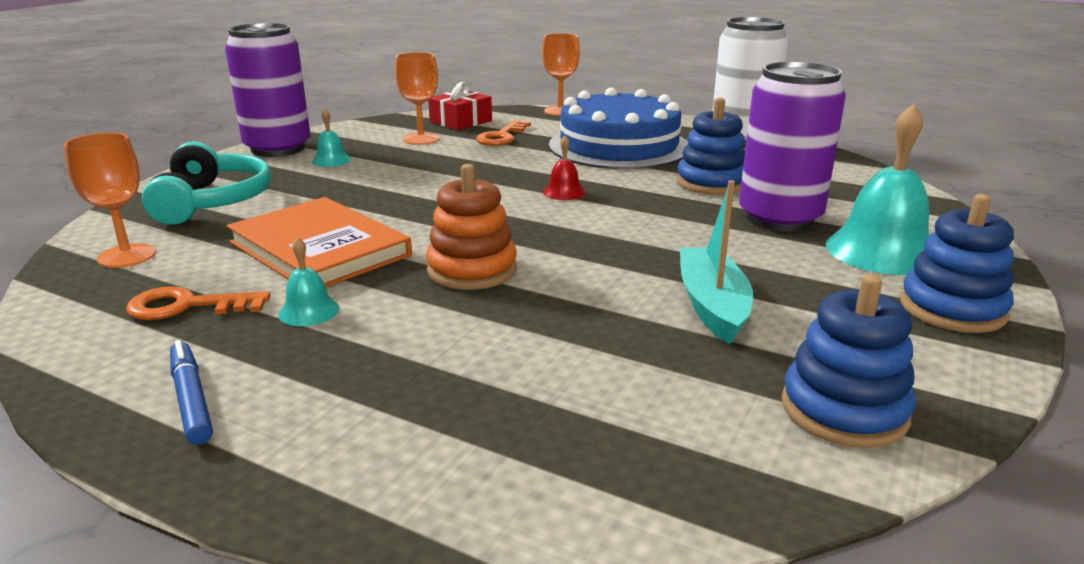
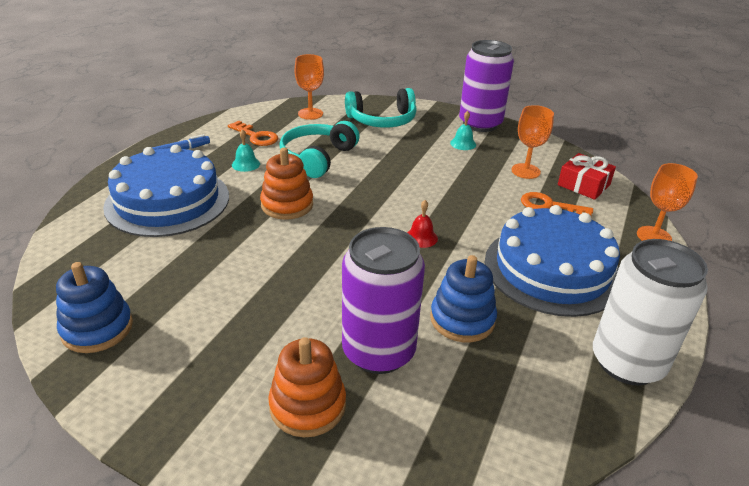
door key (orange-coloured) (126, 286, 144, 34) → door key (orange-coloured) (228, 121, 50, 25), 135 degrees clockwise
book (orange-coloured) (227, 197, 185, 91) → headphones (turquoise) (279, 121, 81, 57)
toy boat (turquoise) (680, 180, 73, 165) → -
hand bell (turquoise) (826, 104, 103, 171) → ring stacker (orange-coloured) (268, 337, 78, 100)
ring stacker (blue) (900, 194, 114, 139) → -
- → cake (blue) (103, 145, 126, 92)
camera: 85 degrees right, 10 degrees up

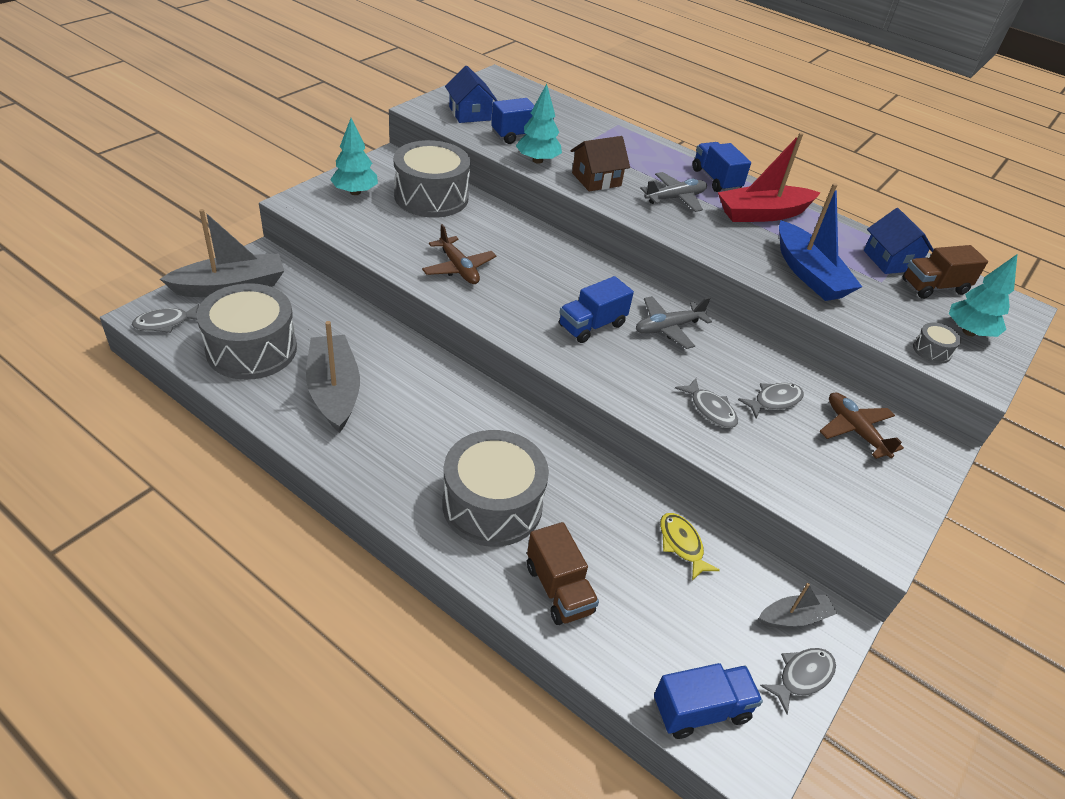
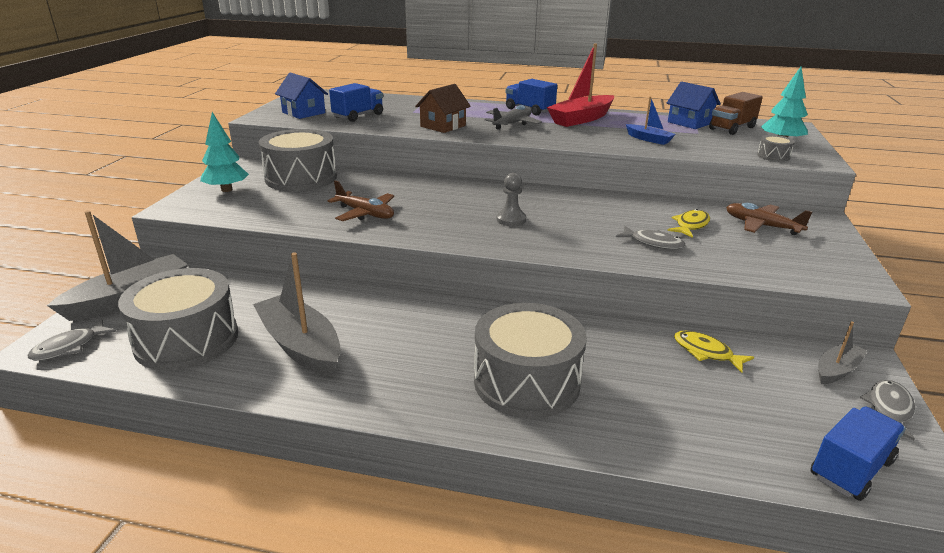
tree (turquoise) (516, 84, 46, 80) → -
truck (dark brown) (527, 522, 72, 103) → -
truck (blue) (559, 276, 75, 67) → chess pawn (gray) (497, 173, 29, 53)
aeroplane (gray) (636, 296, 76, 53) → -
fish figure (gray) (738, 383, 66, 35) → fish figure (yellow) (667, 209, 43, 29)
toy boat (blue) (779, 183, 83, 118) → toy boat (blue) (626, 96, 50, 49), x0.54
camera: 20 degrees left, 15 degrees down

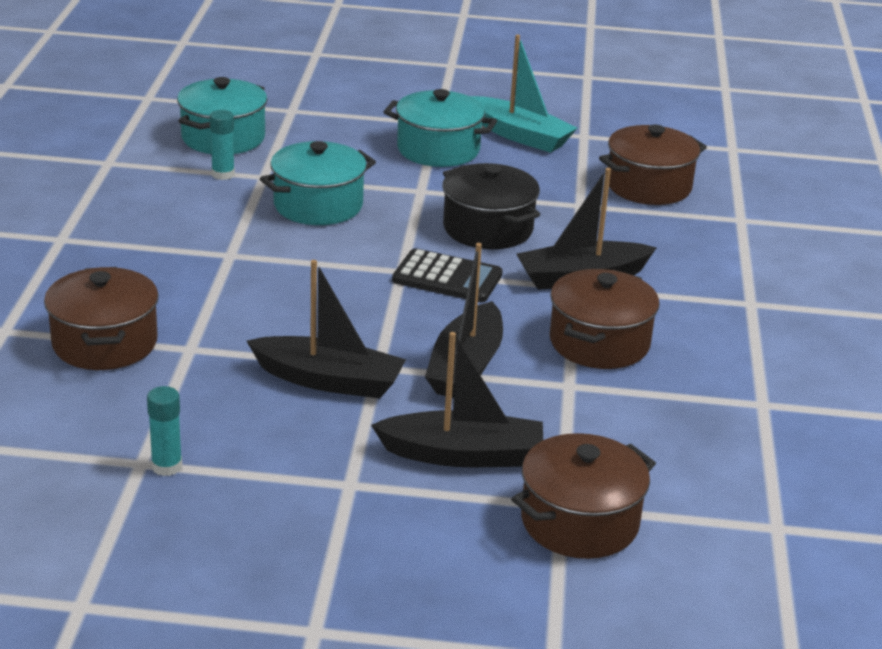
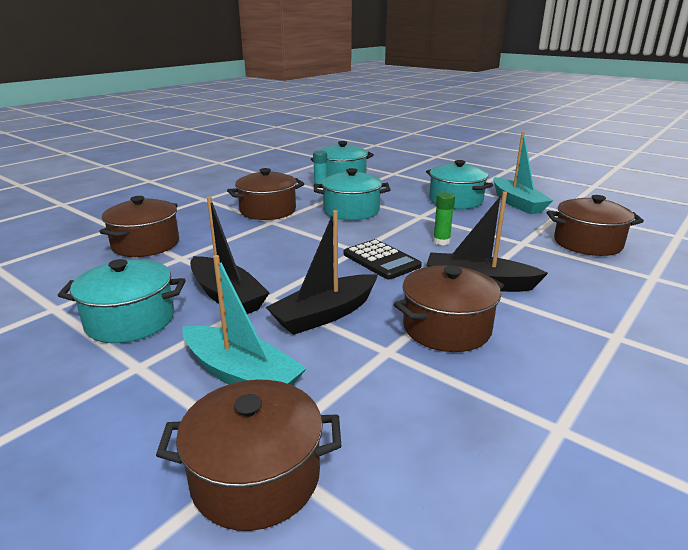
glue (turquoise) (147, 386, 35, 90) → -
toy boat (black) (371, 332, 172, 135) → toy boat (turquoise) (183, 255, 124, 130)
pot (black) (442, 163, 98, 86) → glue (green) (433, 192, 22, 53)
- → pot (turquoise) (58, 259, 127, 84)
- → pot (dark brown) (227, 168, 77, 52)
camera: 35 degrees right, 5 degrees down

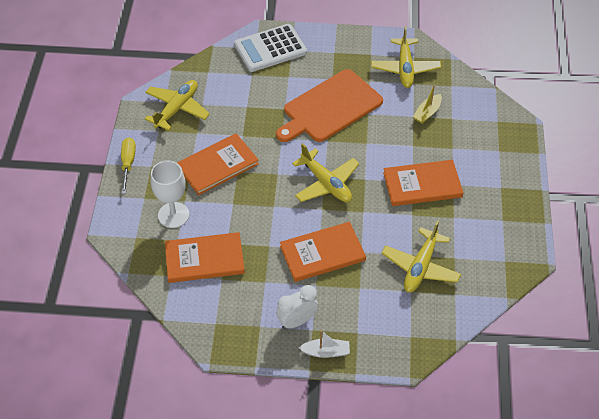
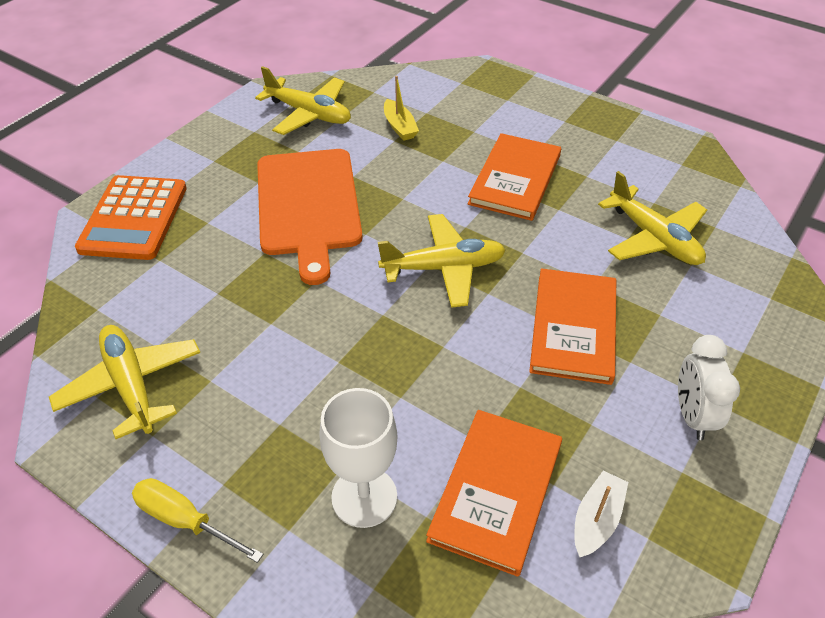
book (orange-coloured) (177, 133, 82, 62) → -
pocket calculator (snow-white) (234, 24, 73, 48) → pocket calculator (orange-coloured) (75, 175, 112, 85)
toy boat (snow-white) (299, 330, 51, 28) → toy boat (snow-white) (575, 471, 53, 86), moved
camera: 60 degrees left, 5 degrees down

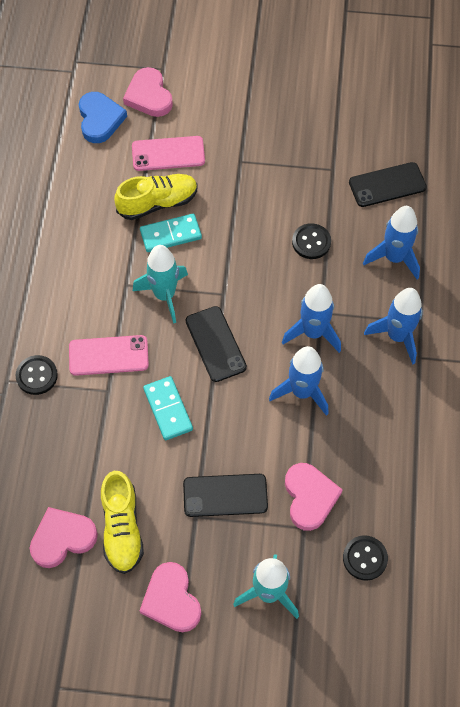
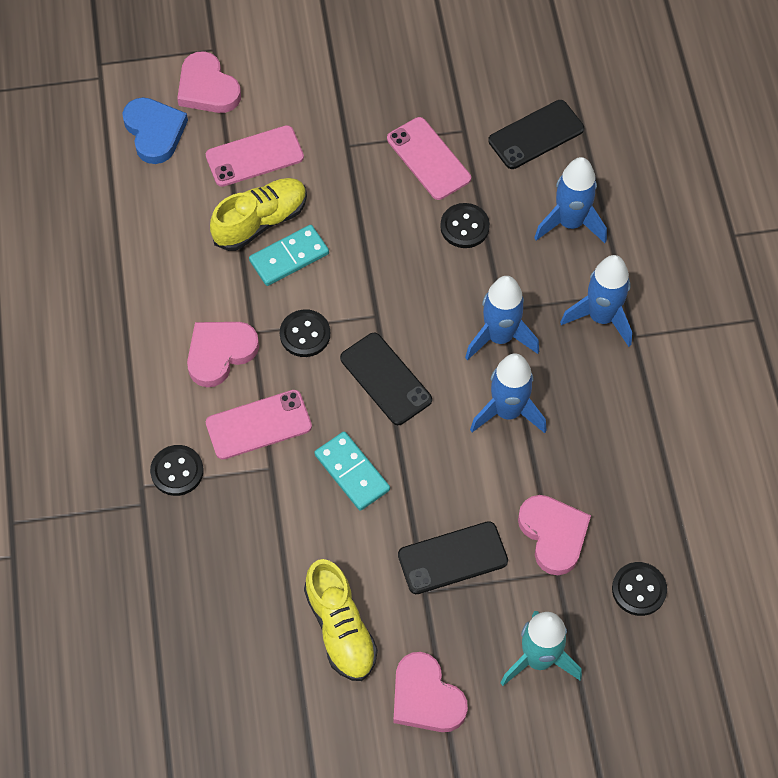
heart shape (rosy) (30, 507, 68, 61) → heart shape (rosy) (187, 322, 72, 65), moved
rocket (turquoise) (133, 245, 55, 79) → shirt button (black) (280, 309, 50, 48)
- → mobile phone (rosy) (387, 117, 84, 83)
camera: 15 degrees left, 0 degrees up

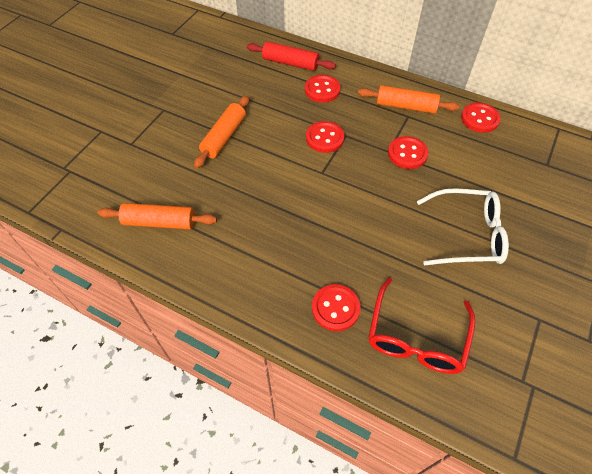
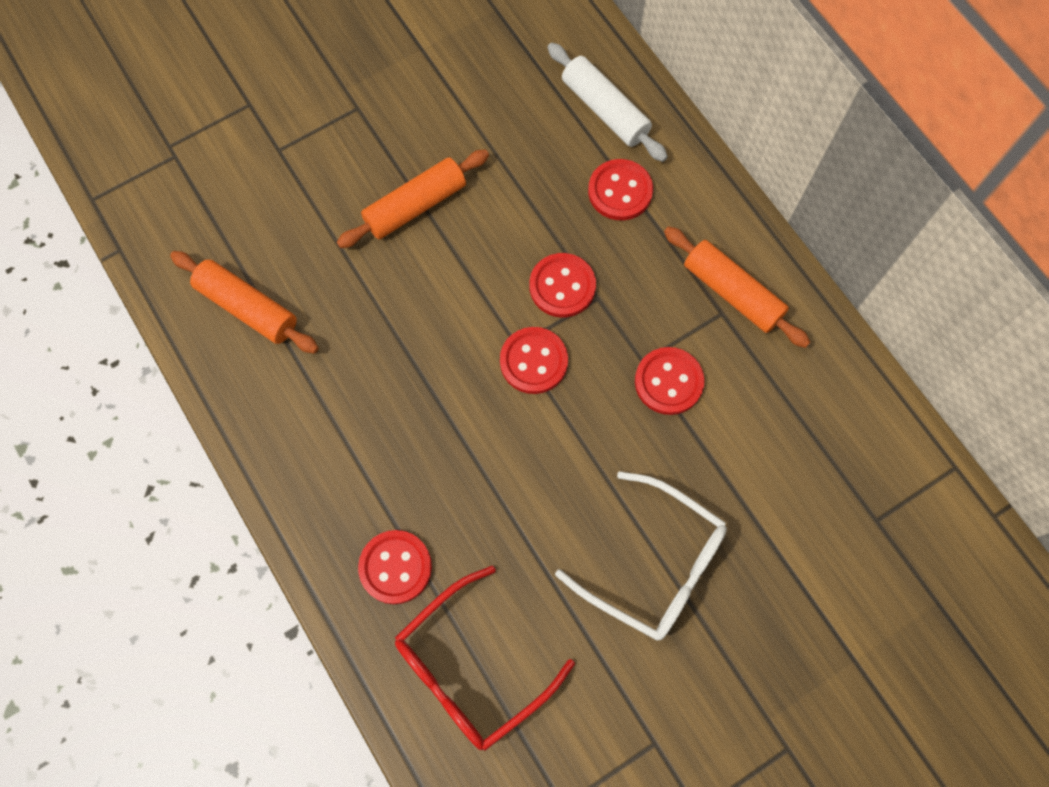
pastry roller (red) (247, 41, 89, 30) → pastry roller (snow-white) (547, 43, 121, 119)
shirt button (red) (461, 103, 40, 30) → shirt button (red) (500, 327, 68, 67), moved
camera: 30 degrees right, 15 degrees up

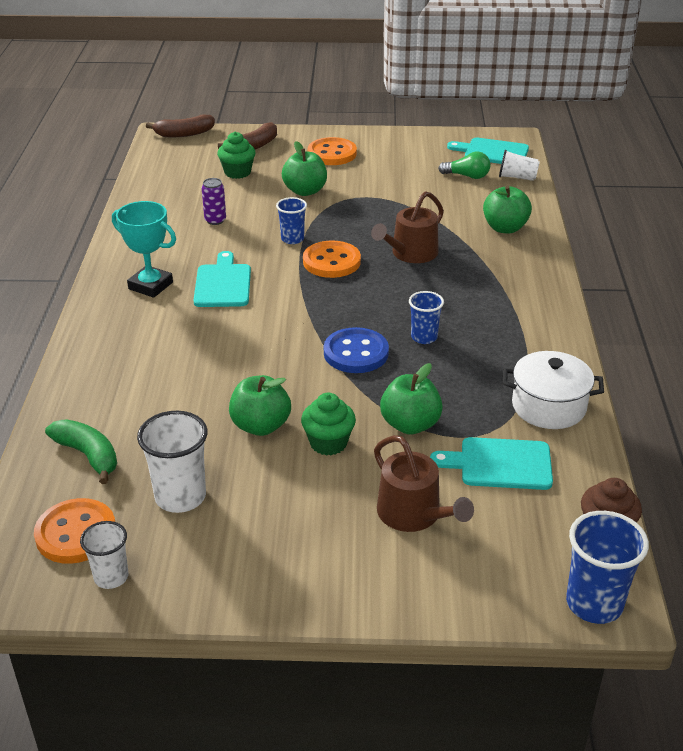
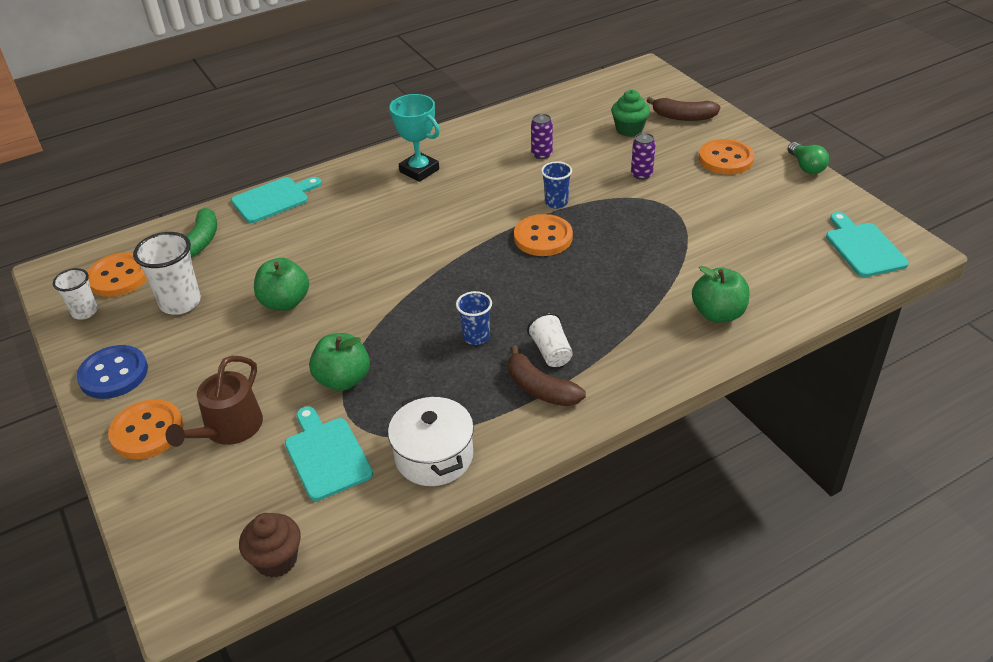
award cup (turquoise) (112, 201, 64, 97) → award cup (turquoise) (389, 94, 51, 88), 45 degrees counterclockwise
toy banana (dark brown) (146, 114, 69, 23) → toy banana (dark brown) (508, 345, 78, 61), moved
cutting board (turquoise) (193, 251, 58, 56) → cutting board (turquoise) (231, 177, 91, 46), moved
apple (green) (282, 141, 45, 55) → tin (royal purple) (631, 133, 25, 47)
cupcake (green) (301, 393, 55, 63) → -
shirt button (blue) (324, 327, 65, 46) → shirt button (blue) (76, 345, 72, 54), moved
watering can (dark brown) (371, 191, 73, 72) → -
lightbulb (green) (438, 151, 52, 28) → lightbulb (green) (788, 142, 41, 32), moved
beaker (snow-white) (499, 150, 41, 31) → beaker (snow-white) (527, 313, 46, 54), moved
beaker (blue) (566, 511, 83, 113) → -
- → shirt button (orange-coloured) (108, 399, 76, 60)
camera: 60 degrees right, 5 degrees up

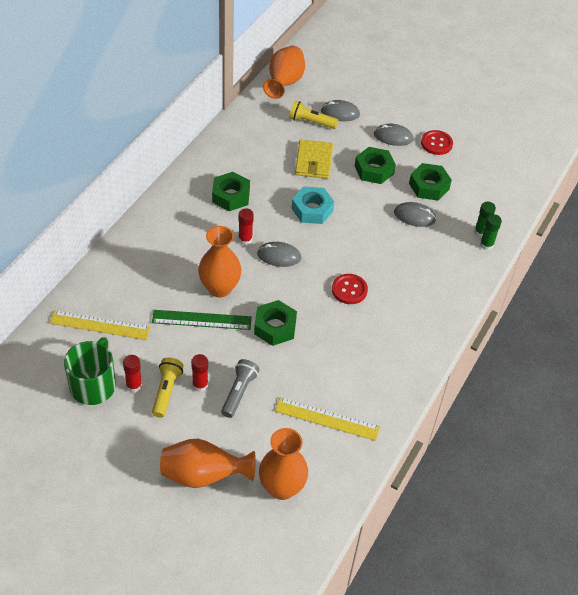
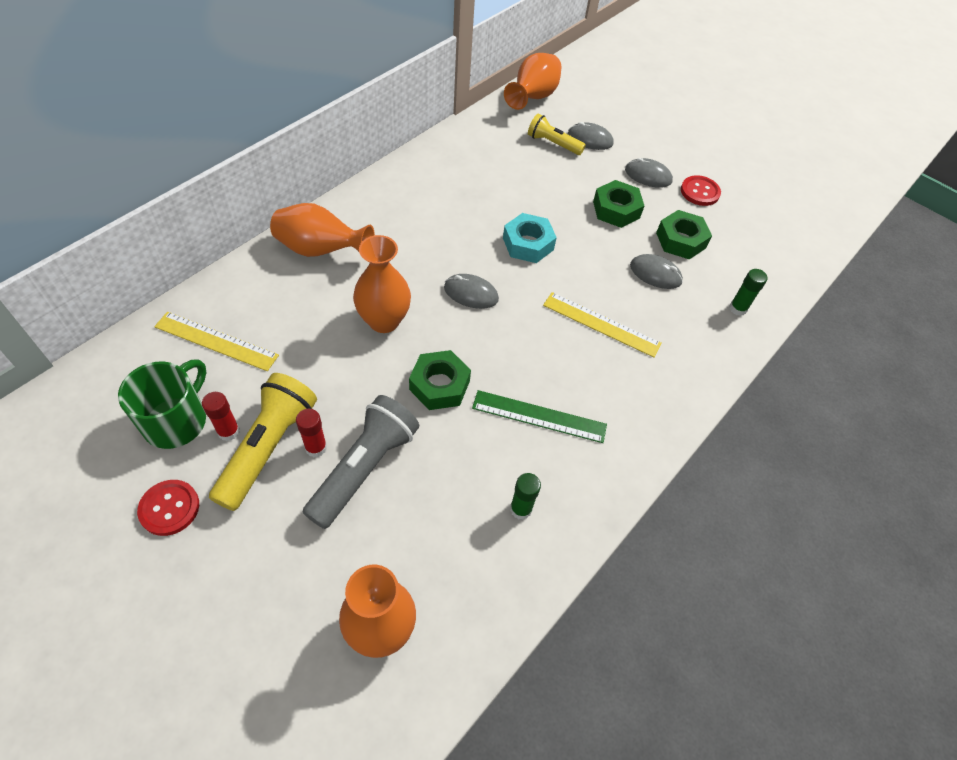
ruler (green) (152, 310, 100, 20) → ruler (green) (472, 390, 135, 53), moved
torch (yellow) (152, 358, 32, 60) → torch (yellow) (209, 373, 108, 138), x1.65
flower vase (orange-coloured) (160, 439, 96, 49) → flower vase (orange-coloured) (270, 203, 105, 54), moved
hex nut (green) (212, 172, 38, 39) → -
torch (gray) (221, 359, 39, 59) → torch (gray) (303, 395, 116, 134), x1.65
glue (red) (238, 208, 16, 37) → -
ruler (yellow) (275, 397, 105, 44) → ruler (yellow) (543, 292, 119, 65), moved
billfold (yellow) (295, 140, 38, 39) → -
shirt button (red) (332, 274, 36, 30) → shirt button (red) (137, 480, 62, 56), moved
glue (green) (480, 214, 22, 36) → glue (green) (510, 473, 31, 47), moved
camera: 10 degrees right, 5 degrees up

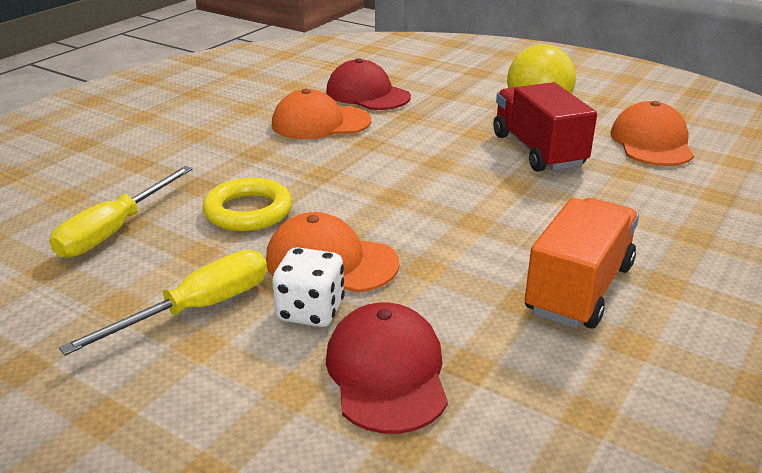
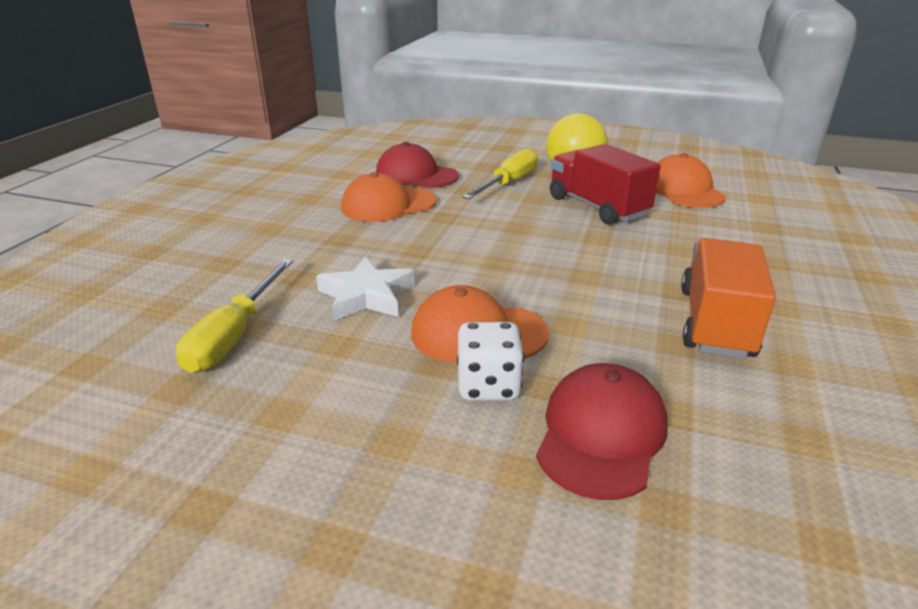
flat screwdriver (yellow) (59, 250, 208, 106) → flat screwdriver (yellow) (462, 148, 76, 51), moved
ring (yellow) (203, 178, 89, 53) → five-pointed star (snow-white) (316, 256, 99, 65)
peaked cap (red) (326, 303, 122, 131) → peaked cap (red) (536, 363, 132, 137), 45 degrees clockwise
camera: 15 degrees left, 0 degrees up

